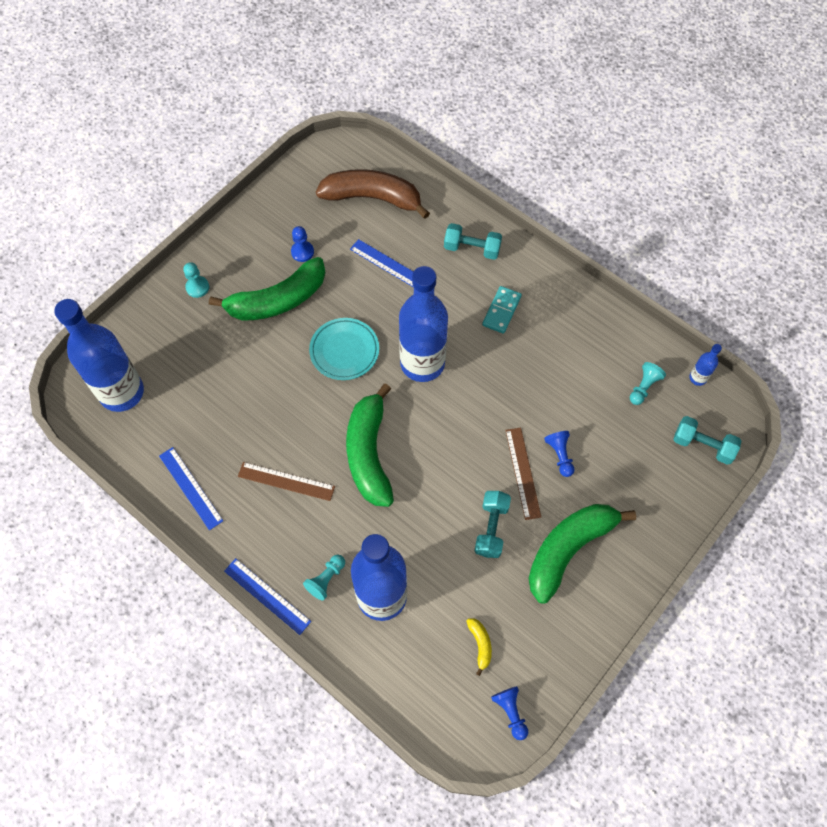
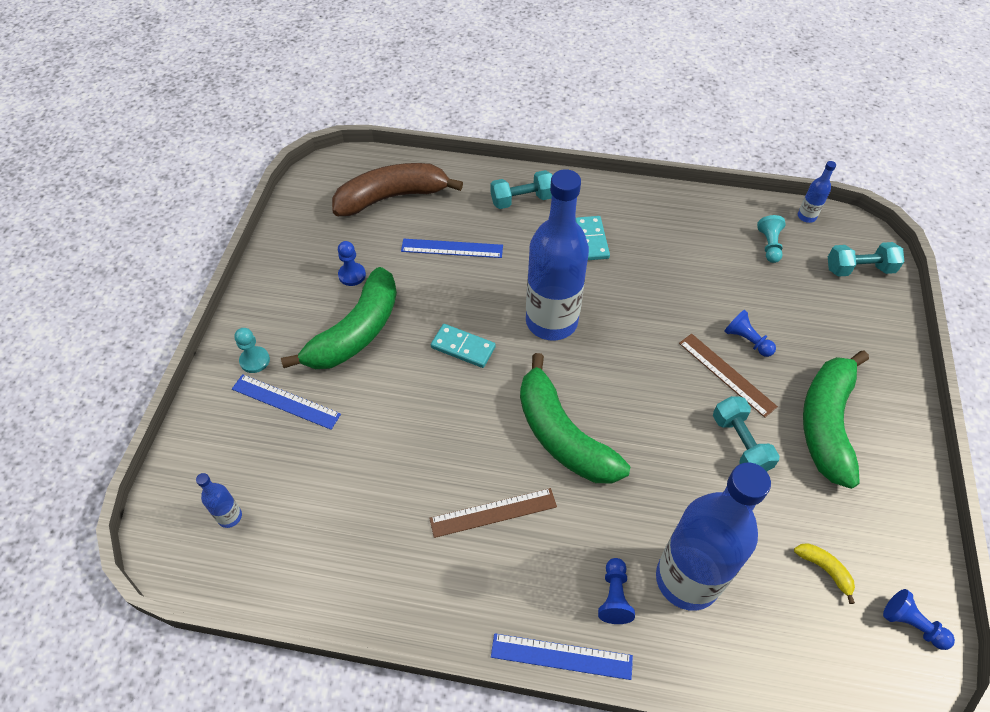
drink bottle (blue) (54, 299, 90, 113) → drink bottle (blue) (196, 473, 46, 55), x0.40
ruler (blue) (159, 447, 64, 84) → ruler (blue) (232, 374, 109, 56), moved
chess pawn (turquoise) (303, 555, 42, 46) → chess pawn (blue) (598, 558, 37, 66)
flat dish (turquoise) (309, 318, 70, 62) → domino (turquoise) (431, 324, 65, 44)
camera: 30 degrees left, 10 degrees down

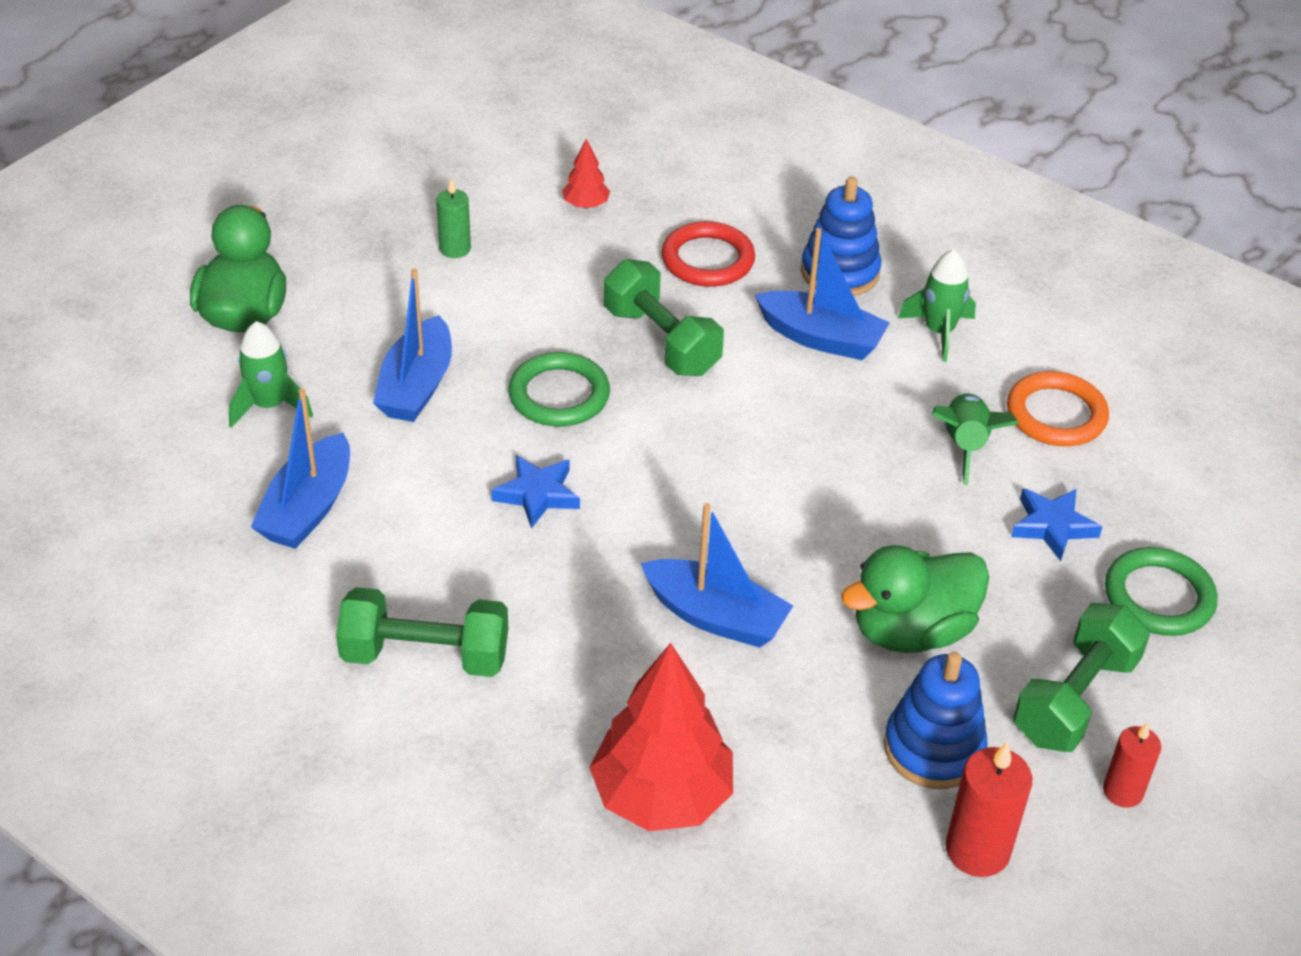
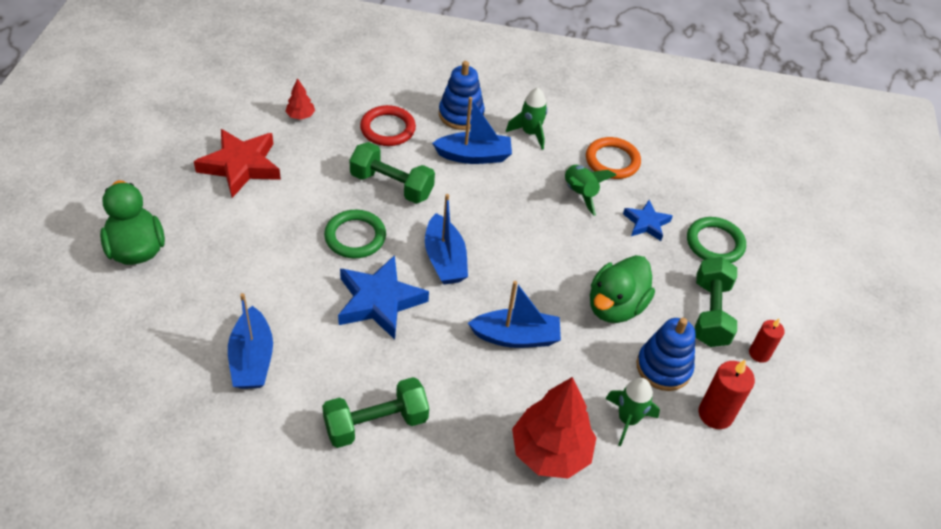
rocket (green) (229, 321, 84, 107) → rocket (green) (605, 378, 55, 68), moved
toy boat (blue) (373, 268, 79, 154) → toy boat (blue) (425, 194, 43, 90), moved
wax candle (green) (436, 178, 35, 80) → five-pointed star (red) (194, 129, 87, 69)
five-pointed star (blue) (491, 455, 89, 73) → five-pointed star (blue) (338, 255, 91, 85), x1.75
camera: 30 degrees left, 5 degrees up

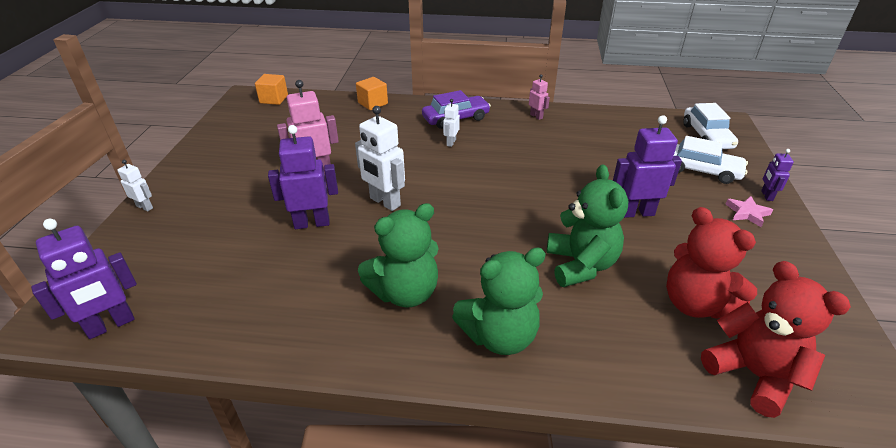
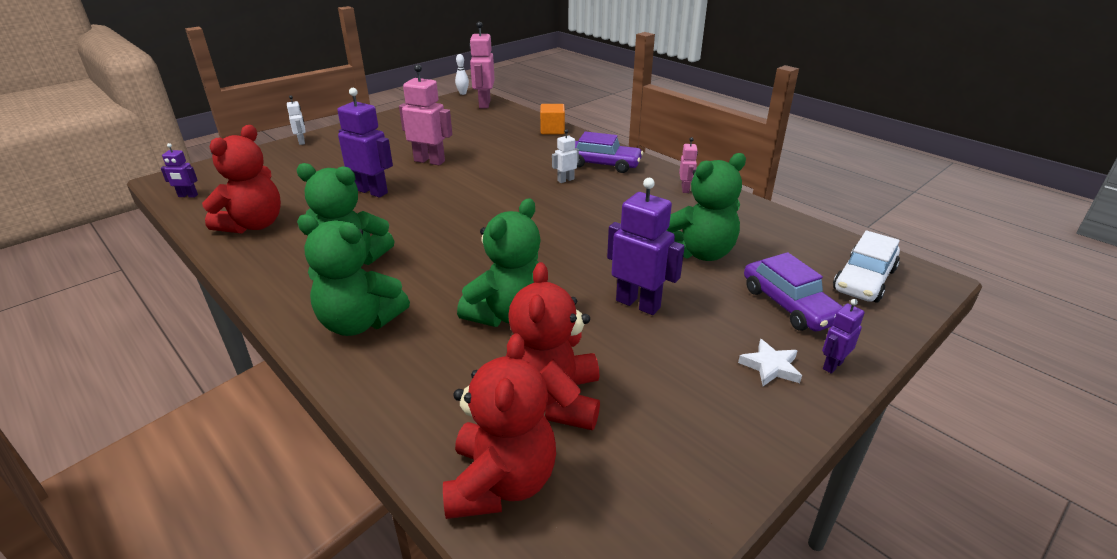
robot (royal purple) (31, 219, 106, 120) → robot (royal purple) (161, 143, 37, 55), x0.53
solid cube (orange-coloured) (255, 74, 33, 31) → robot (rosy) (469, 22, 26, 86)
robot (snow-white) (355, 106, 50, 105) → -
car (snow-white) (674, 136, 74, 48) → car (royal purple) (744, 252, 99, 79)
five-pointed star (rosy) (726, 196, 47, 31) → five-pointed star (snow-white) (738, 339, 64, 47)
- → stuffed bear (red) (202, 125, 79, 109)
- → skittle (snow-white) (455, 54, 14, 41)
- → stuffed bear (green) (666, 153, 80, 108)
camera: 40 degrees right, 5 degrees down

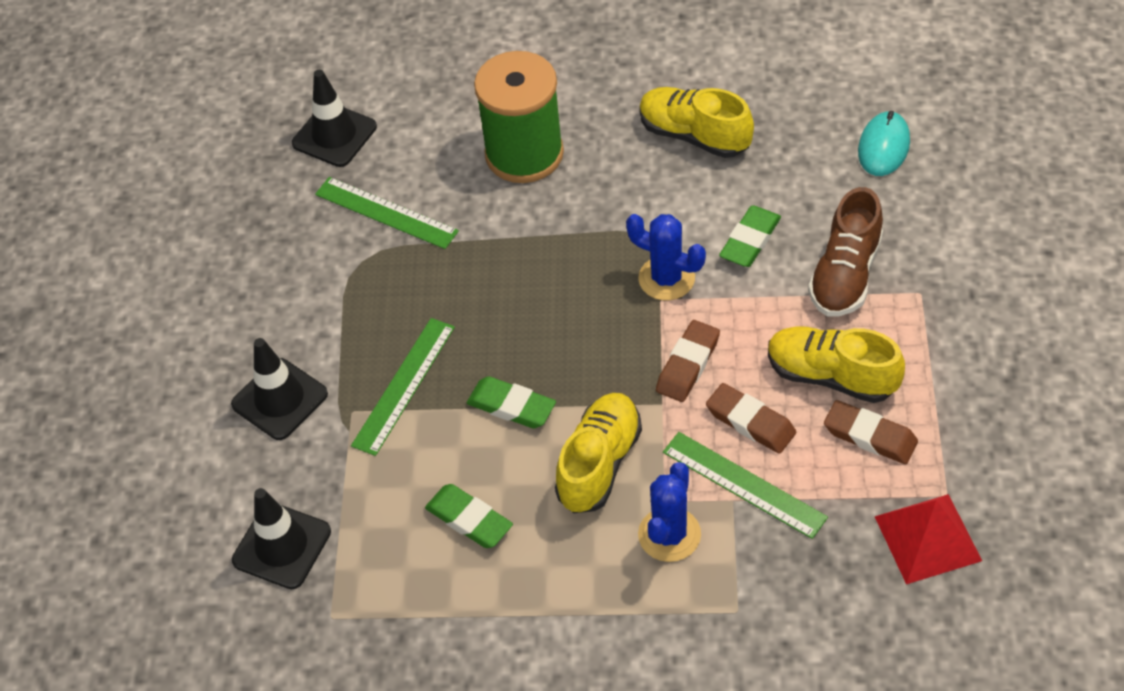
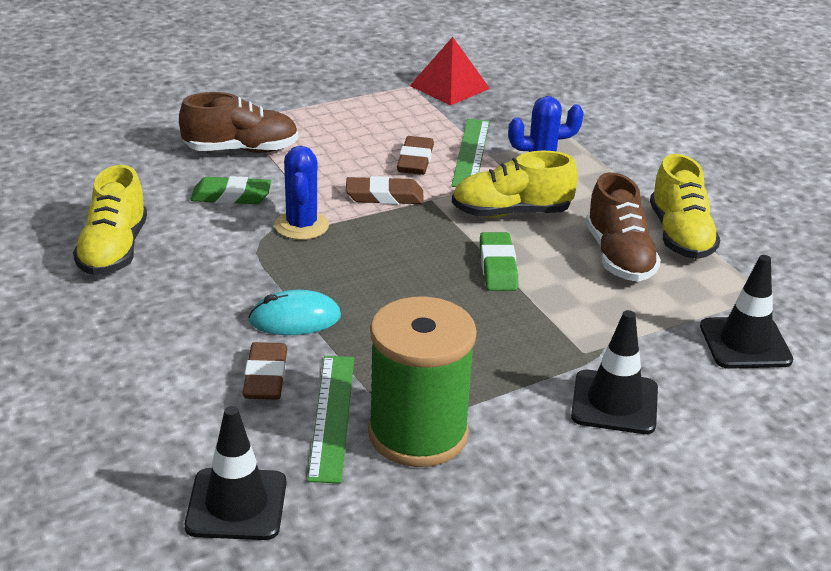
ruler (green) (351, 318, 104, 138) → -
eraser (green) (425, 484, 88, 64) → shoe (dark brown) (586, 172, 75, 110)
spool (green) (474, 51, 90, 132) → spool (green) (368, 297, 109, 170), moved
shoe (yellow) (768, 326, 137, 77) → shoe (yellow) (650, 154, 70, 105), moved
eraser (dark brown) (824, 400, 94, 64) → eraser (dark brown) (243, 342, 44, 58), moved
computer mouse (turquoise) (858, 111, 52, 65) → computer mouse (turquoise) (248, 290, 93, 45), moved
camera: 125 degrees left, 20 degrees down

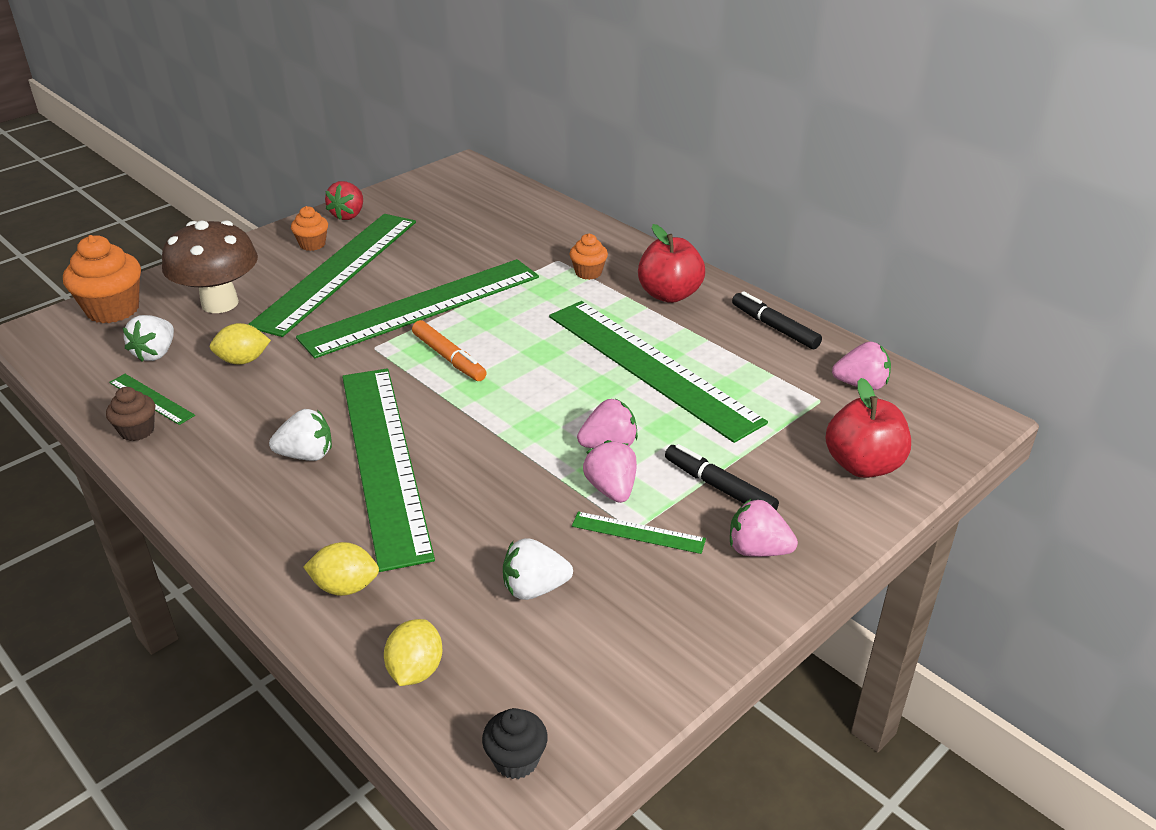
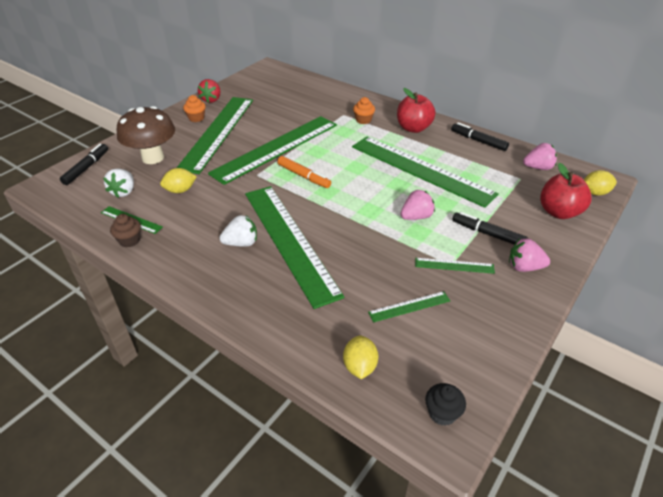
cupcake (orange-coloured) (63, 235, 78, 88) → marker pen (black) (60, 143, 48, 42)
citrus fruit (yellow) (303, 542, 76, 54) → citrus fruit (yellow) (584, 170, 33, 26), moved
berry (snow-white) (503, 538, 70, 62) → ruler (green) (368, 291, 82, 31)
berry (rosy) (583, 440, 54, 63) → -
camera: 10 degrees left, 5 degrees up

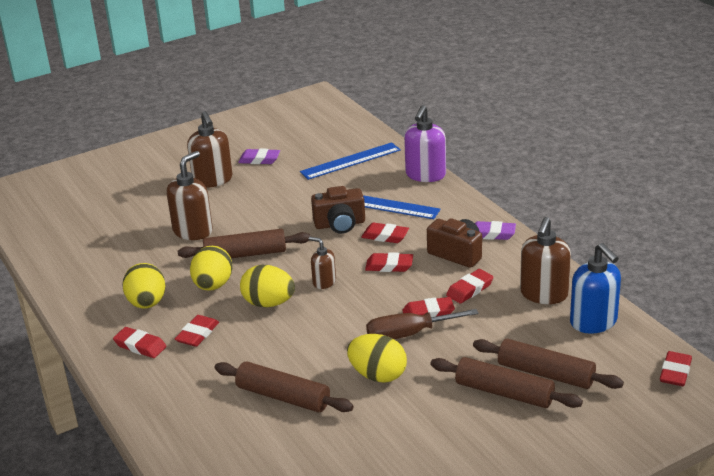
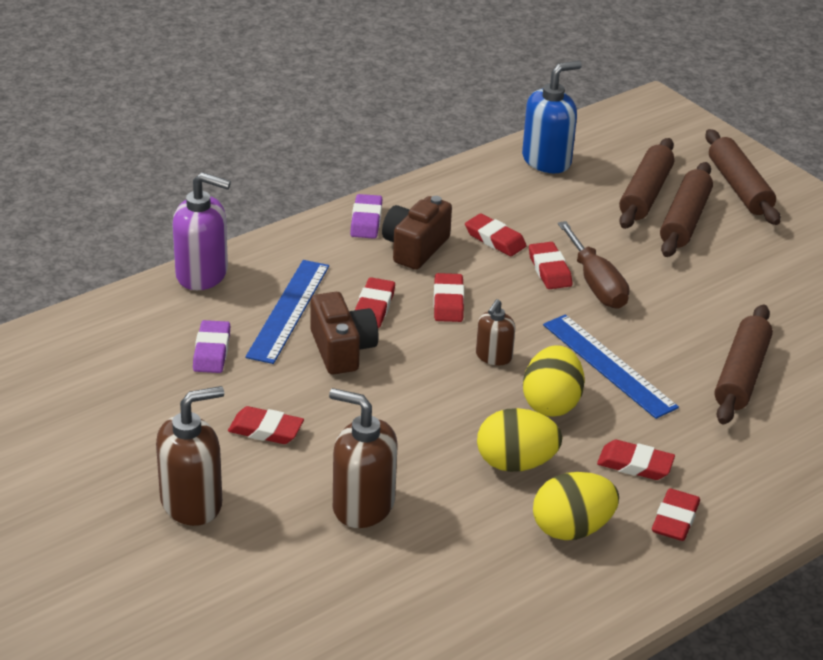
pastry roller (dark brown) (178, 229, 133, 29) → pastry roller (dark brown) (705, 129, 76, 96), moved
eraser (royal purple) (238, 148, 42, 16) → eraser (royal purple) (193, 320, 37, 53), moved
ruler (blue) (300, 142, 101, 38) → ruler (blue) (543, 314, 136, 105), moved
egg (yellow) (347, 334, 60, 49) → -
soap pump (dark brown) (520, 217, 51, 87) → -
eraser (red) (660, 351, 32, 35) → eraser (red) (228, 406, 76, 38), moved
camera: 100 degrees left, 5 degrees up

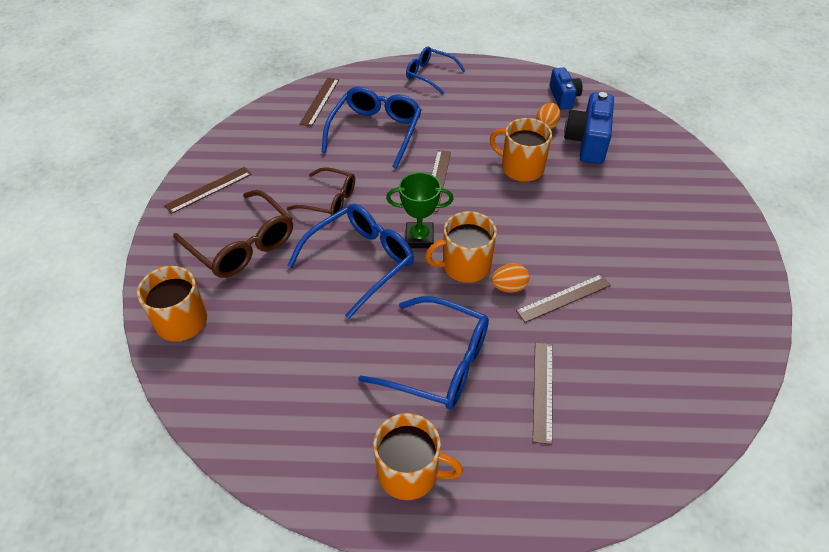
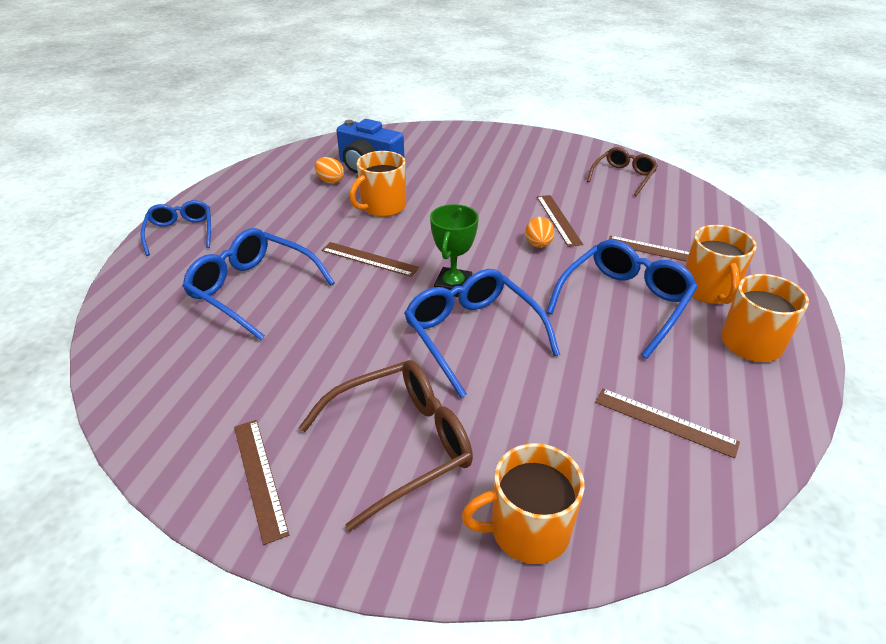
glasses (dark brown) (287, 167, 68, 48) → glasses (dark brown) (587, 147, 71, 49), moved
ruler (dark brown) (300, 78, 39, 49) → ruler (dark brown) (595, 389, 145, 69), moved
glasses (blue) (406, 47, 60, 47) → glasses (blue) (140, 200, 71, 56), 120 degrees clockwise
tea mug (orange-coloured) (425, 211, 72, 72) → tea mug (orange-coloured) (685, 225, 72, 79), moved
compact camera (blue) (549, 68, 34, 42) → -
camera: 75 degrees left, 10 degrees down

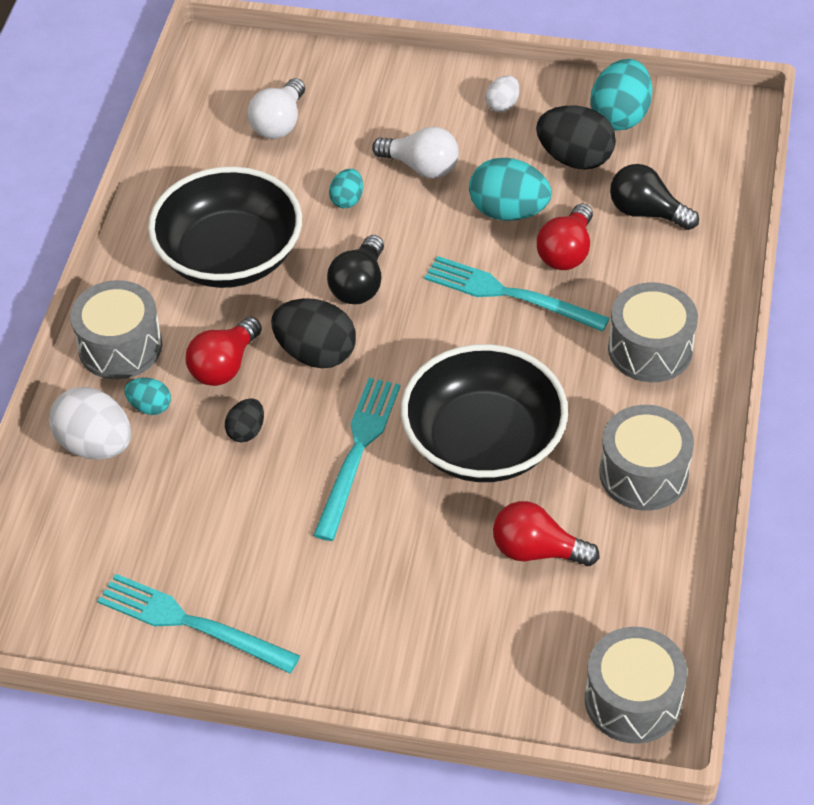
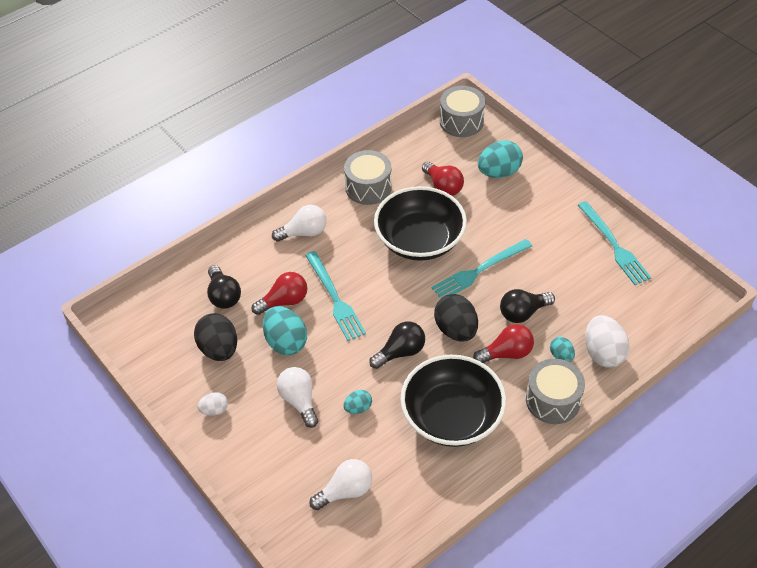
egg (black) (225, 398, 39, 44) → lightbulb (black) (500, 289, 55, 34)
egg (turquoise) (590, 59, 62, 71) → egg (turquoise) (478, 140, 45, 38), moved
toy drum (gray) (608, 282, 90, 100) → lightbulb (snow-white) (272, 205, 55, 37)
camera: 140 degrees left, 0 degrees up

